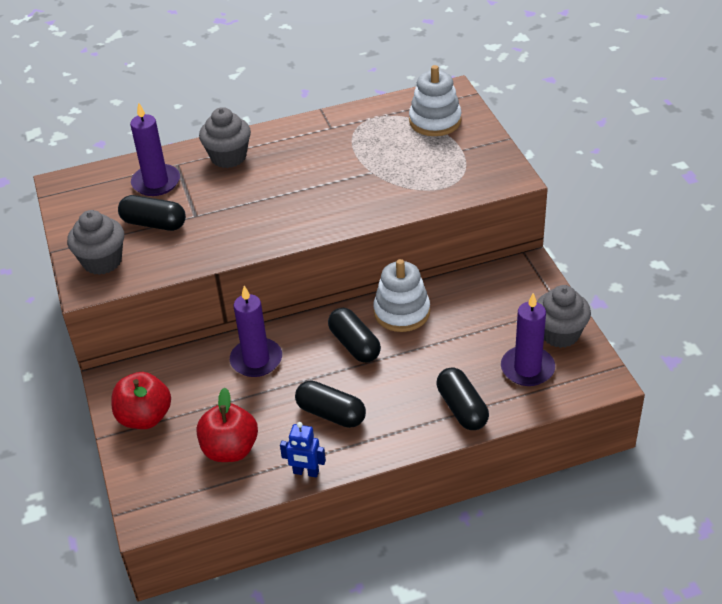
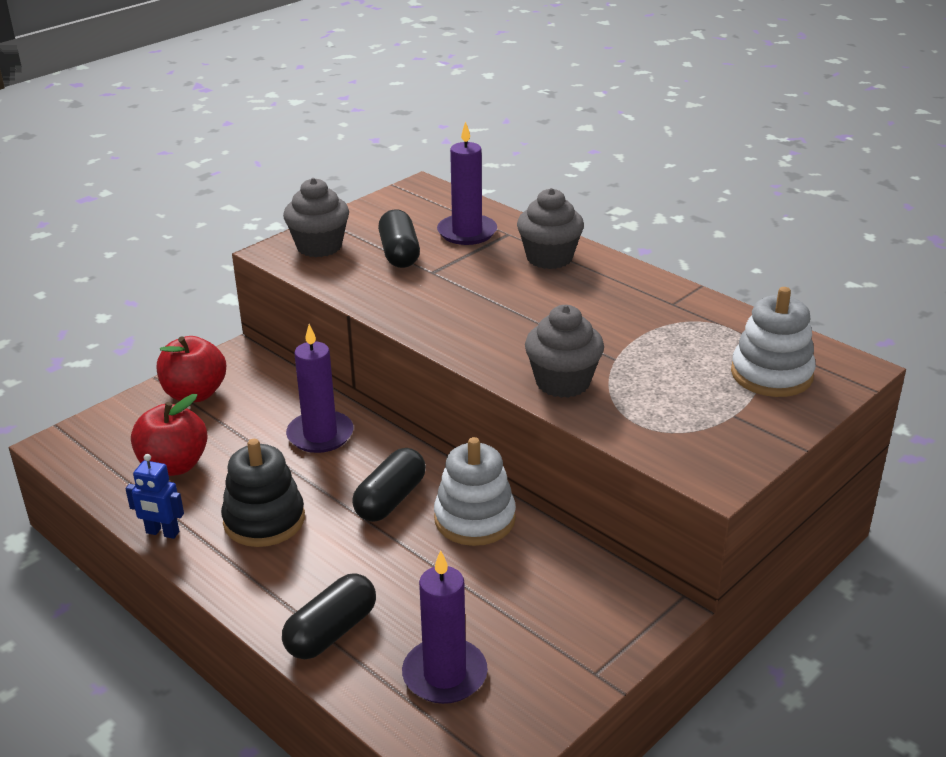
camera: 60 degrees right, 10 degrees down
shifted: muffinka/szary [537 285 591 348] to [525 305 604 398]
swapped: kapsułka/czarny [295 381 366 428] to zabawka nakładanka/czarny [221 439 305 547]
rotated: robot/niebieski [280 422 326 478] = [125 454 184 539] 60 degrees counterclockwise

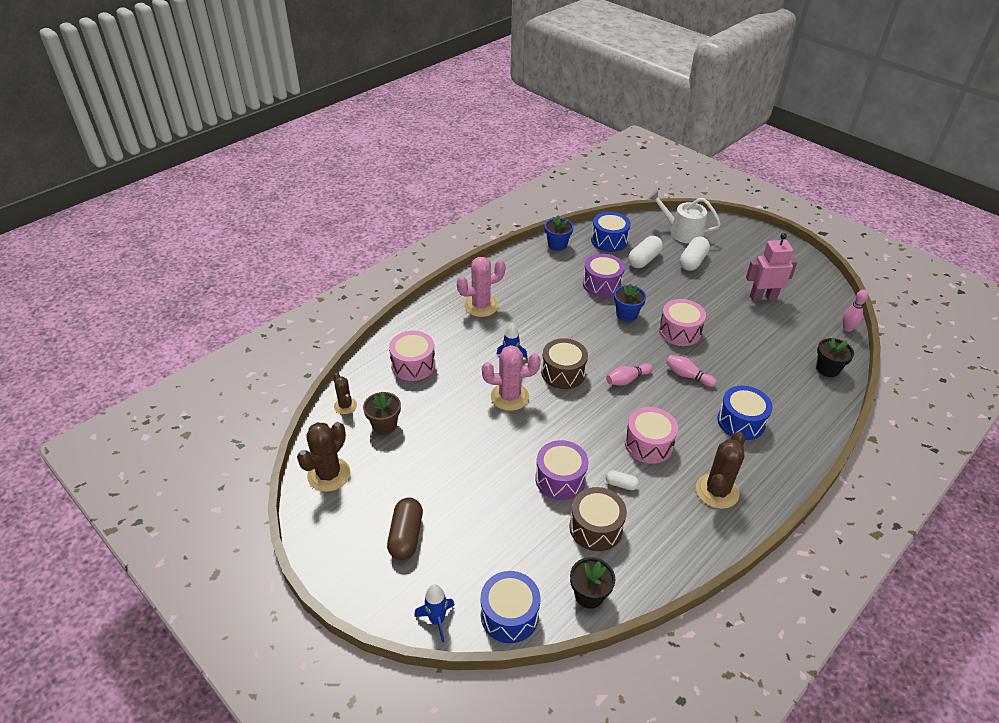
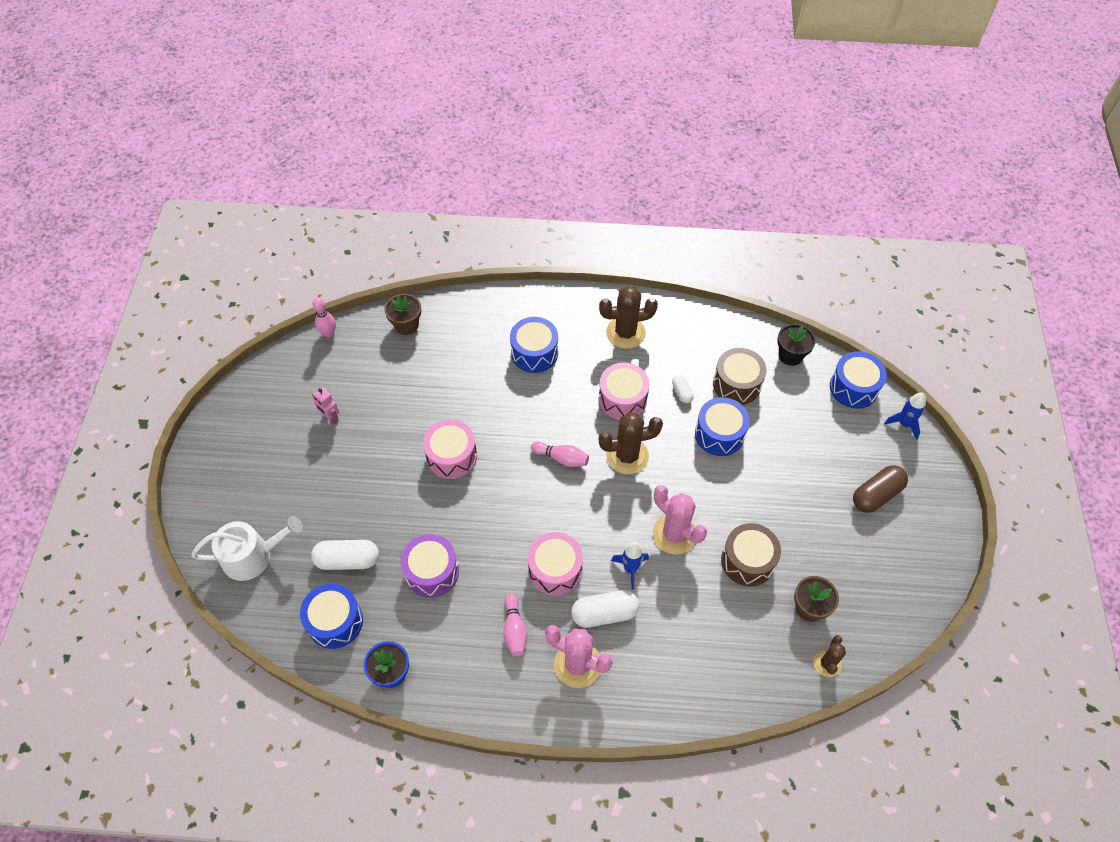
camera: 130 degrees left, 15 degrees up
gone: doniczka/niebieski [614 284 646 322]
shifted: kaktus/brązowy [297 422 350 492] to [599 412 663 474]; bęben/różowy [389 331 435 381] to [528 532 583 596]; bęben/brązowy [541 338 588 389] to [721 523 781 586]; kręgiel/różowy [666 355 717 387] to [504 593 527 656]; kapsułka/biały [680 237 710 271] to [571 590 639 628]
repainted: bęben/fioletowy [535 440 589 500] to bęben/niebieski [695 397 750 456]; doniczka/czarny [816 337 854 377] to doniczka/brązowy [384 294 421 335]
rotated: konewka/biały [648 190 721 244] = [191 516 303 581] 90 degrees counterclockwise
scaled: robot/różowy [746 233 797 301] = [312 387 339 424] x0.55

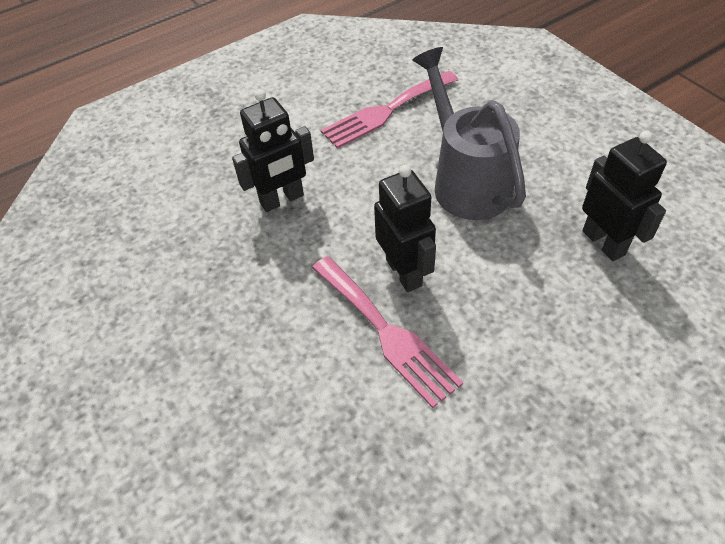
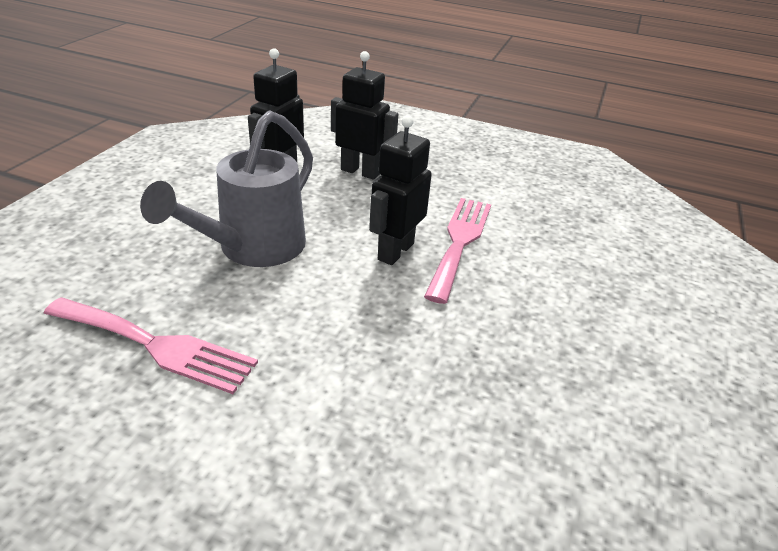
camera: 130 degrees left, 15 degrees down
shifted: robot/czarny [232 89 314 212] to [331 51 398 180]

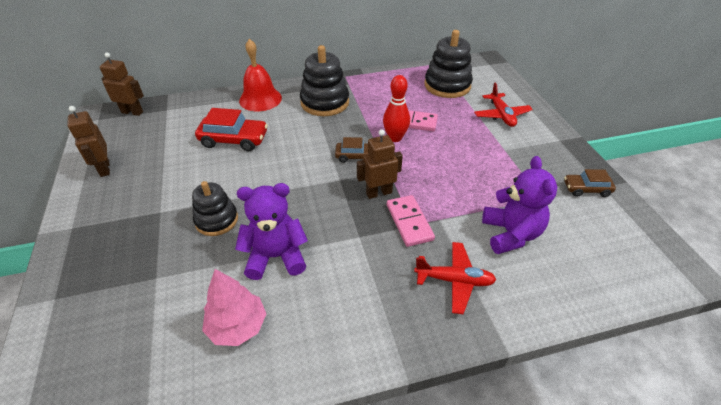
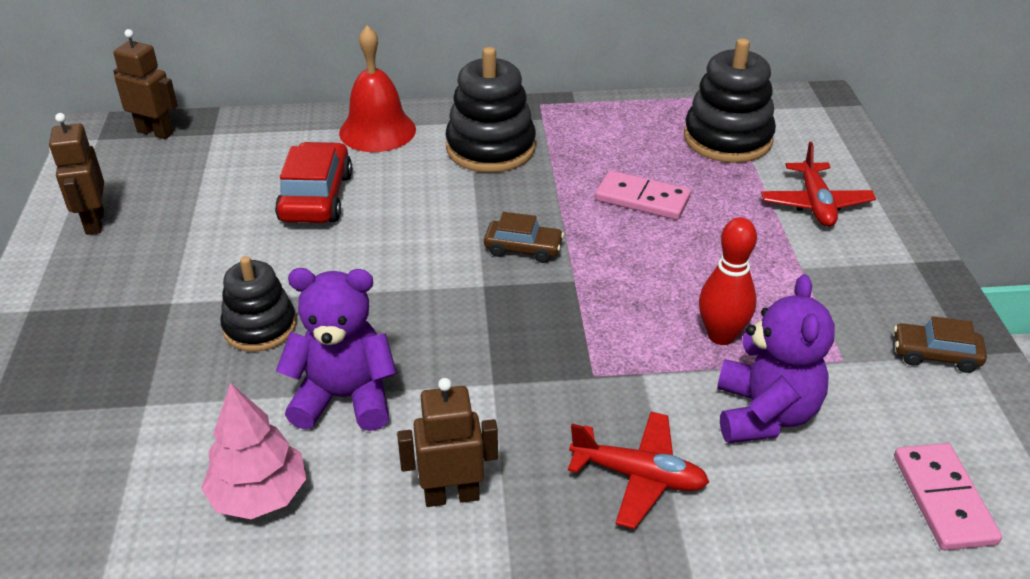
camera: 10 degrees right, 5 degrees down
shifted: robot/brązowy [357 129 403 199] to [397 378 498 507]; kręgiel/czerwony [383 75 410 142] to [699 217 757 345]; kostka domina/różowy [387 195 435 247] to [894 443 1002 550]
rotated: samochód/czerwony [195 108 268 151] = [275 142 352 223] 105 degrees counterclockwise

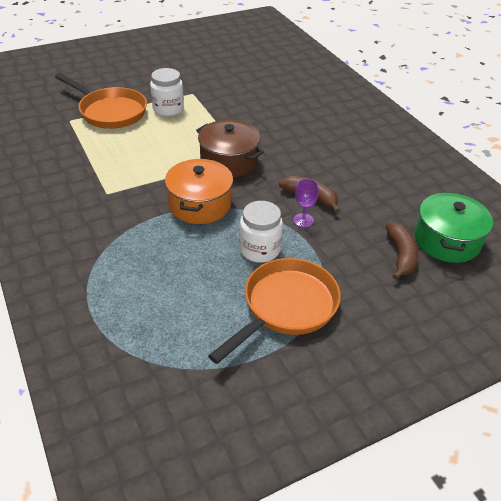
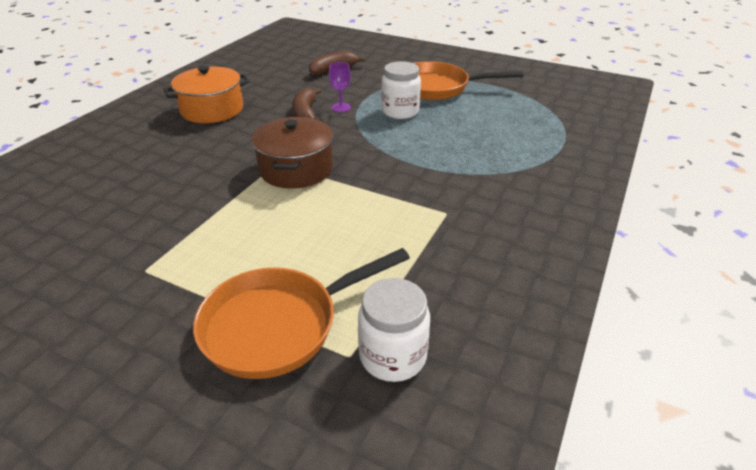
camera: 125 degrees left, 5 degrees down
gone: garnek/zielony [414 192 493 263]
shifted: słoik/biały [150 68 184 116] to [358 278 430 382]; garnek/pomarańczowy [165 158 233 224] to [163 66 249 123]
rotated: patelnia/pomarańczowy [55 73 147 129] = [193 248 410 379] 120 degrees counterclockwise

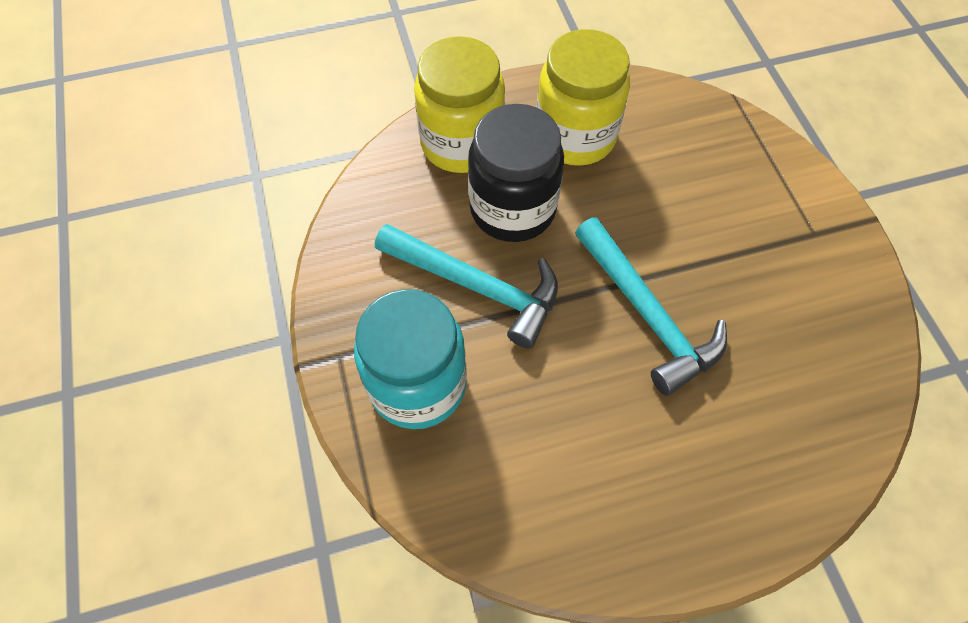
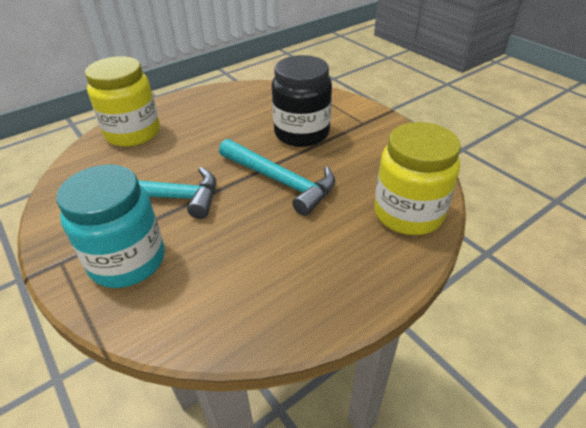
camera: 20 degrees left, 20 degrees down
shifted: słoik/czarny [468 104 564 242] to [272 55 332 147]; słoik/żółty [537 29 630 166] to [374 122 461 235]

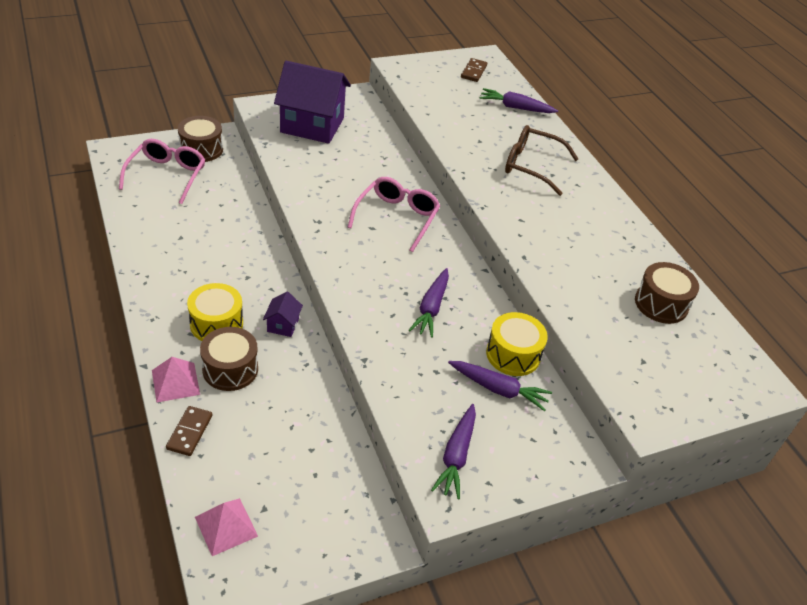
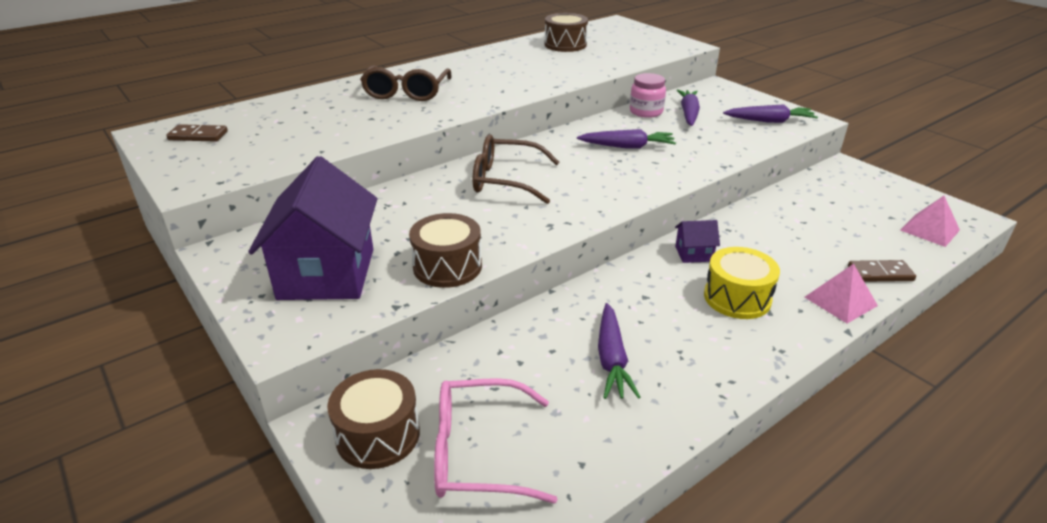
camera: 100 degrees left, 10 degrees down
shifted: bęben/brązowy [200 327 258 391] to [409 213 482 288]; marchewka/fioletowy [479 88 558 113] to [598 303 640 399]
swapped: bęben/żółty [486 312 548 376] to słoik/różowy [630 73 666 118]
repainted: okulary/różowy [348 177 440 252] to okulary/brązowy [473 134 560 204]

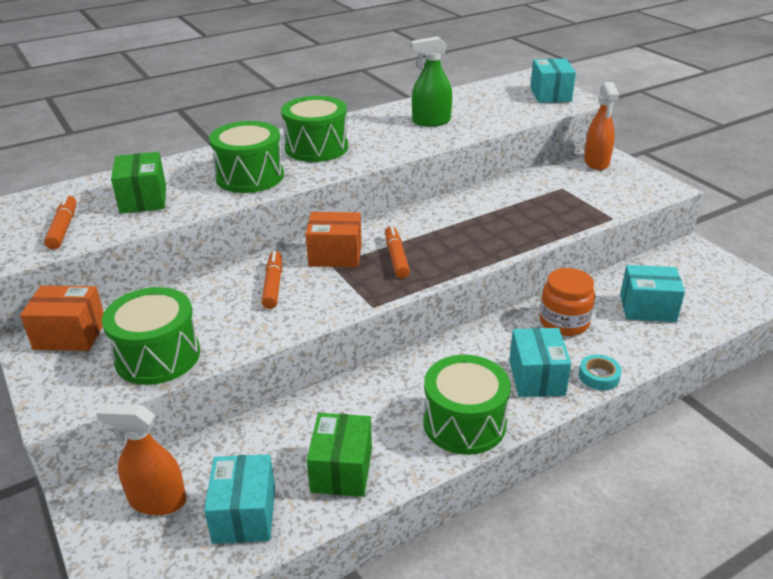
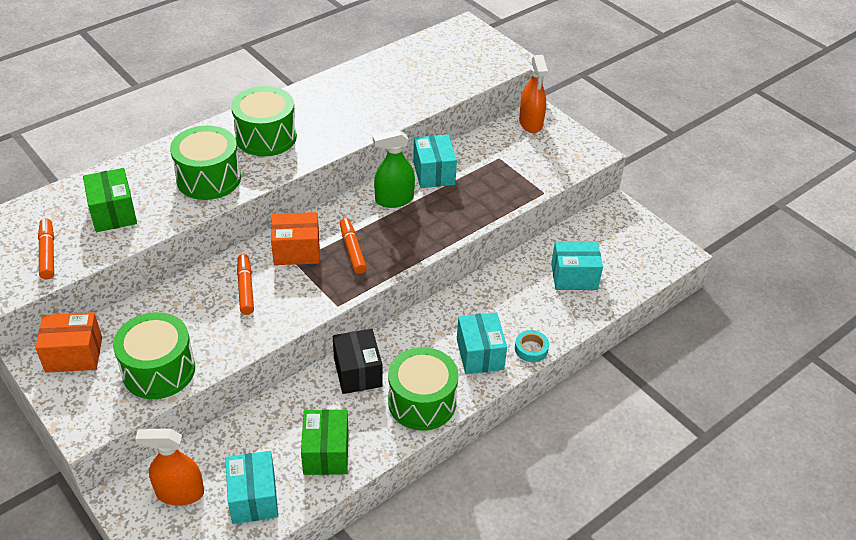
camera: 10 degrees left, 10 degrees up
gone: słoik/pomarańczowy [539 268 595 336]
new: pudełko/czarny [333 329 383 394]
shifted: spryskiwacz/zielony [412 36 452 127] to [373 130 415 208]; pudełko/turkusowy [530 58 576 103] to [413 134 457 188]

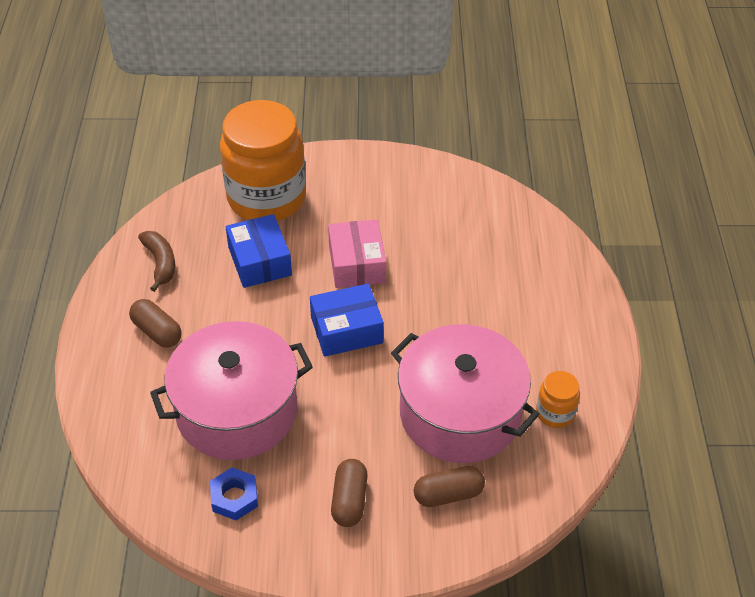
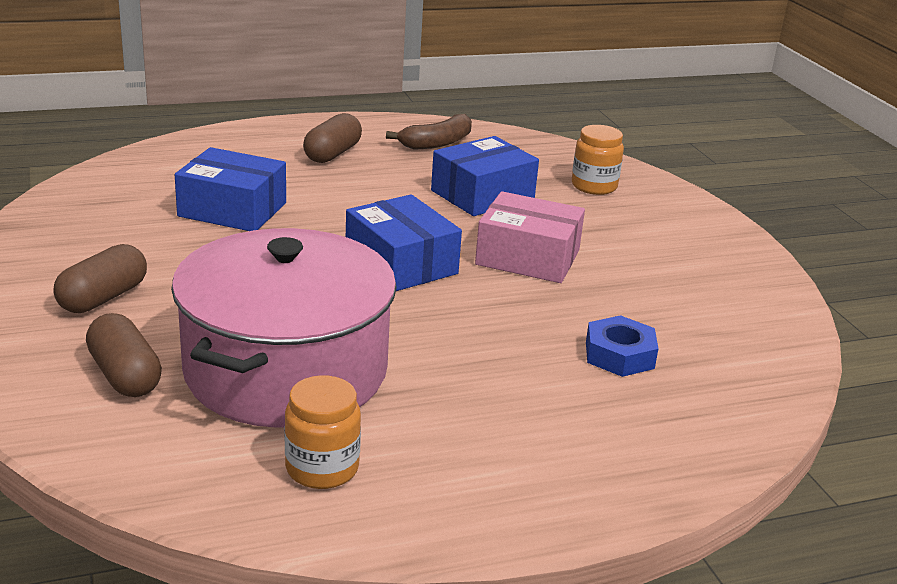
camera: 70 degrees right, 20 degrees down
shifted: nakrętka/niebieski [210 467 258 521] to [586 315 658 377]
swapped: garnek/różowy [150 321 313 460] to pudełko/niebieski [175 147 286 231]
rotated: pudełko/różowy [328 219 386 288] = [475 191 585 283] 45 degrees clockwise; kapsułka/brązowy [331 459 367 527] = [54 244 147 313] 45 degrees counterclockwise
scaled: słoik/pomarańczowy [220 100 306 221] = [572 125 624 195] x0.42

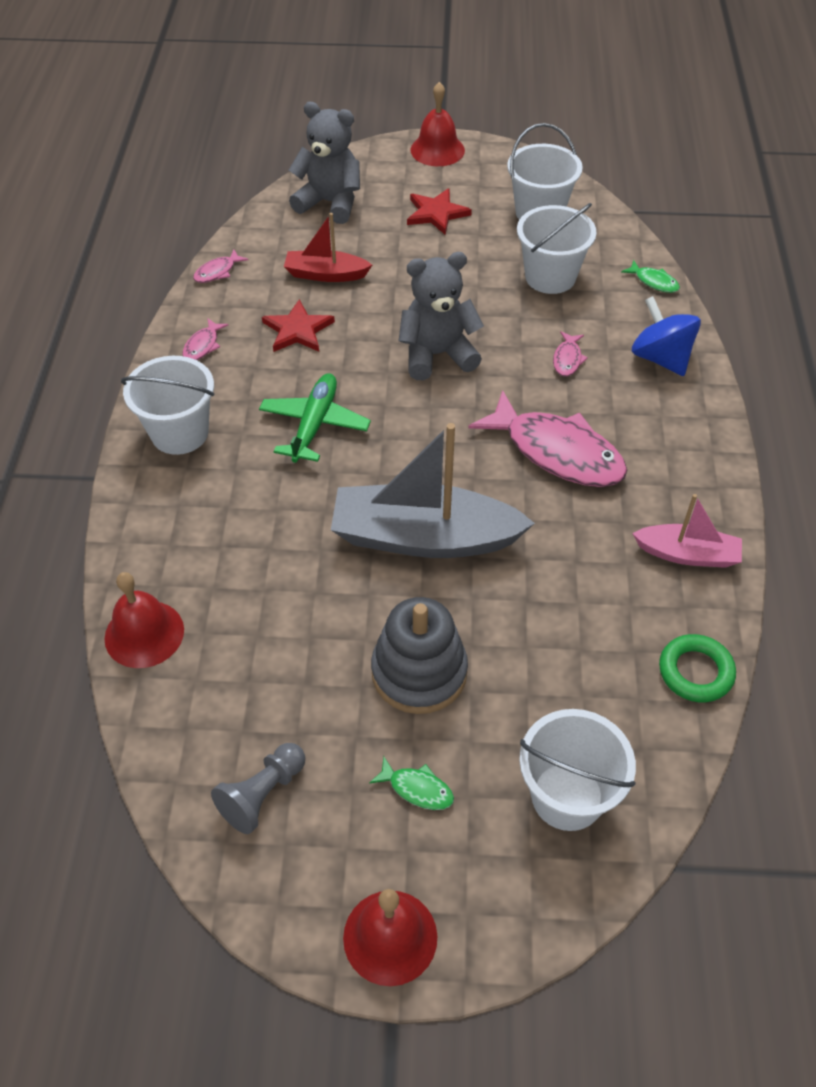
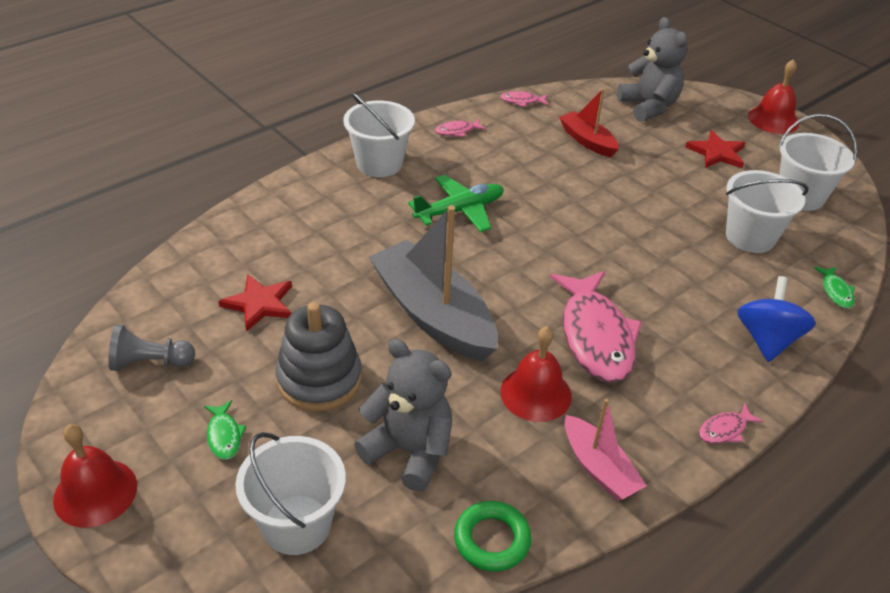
camera: 45 degrees right, 10 degrees down
shifted: dzwonek/czerwony [105 572 184 668] to [500 326 572 422]; gwiazda/czerwony [262 299 335 352] to [218 274 292 332]; miś/szary [399 252 484 380] to [354 339 452 492]; ryba/różowy [553 331 588 376] to [699 403 764 444]

